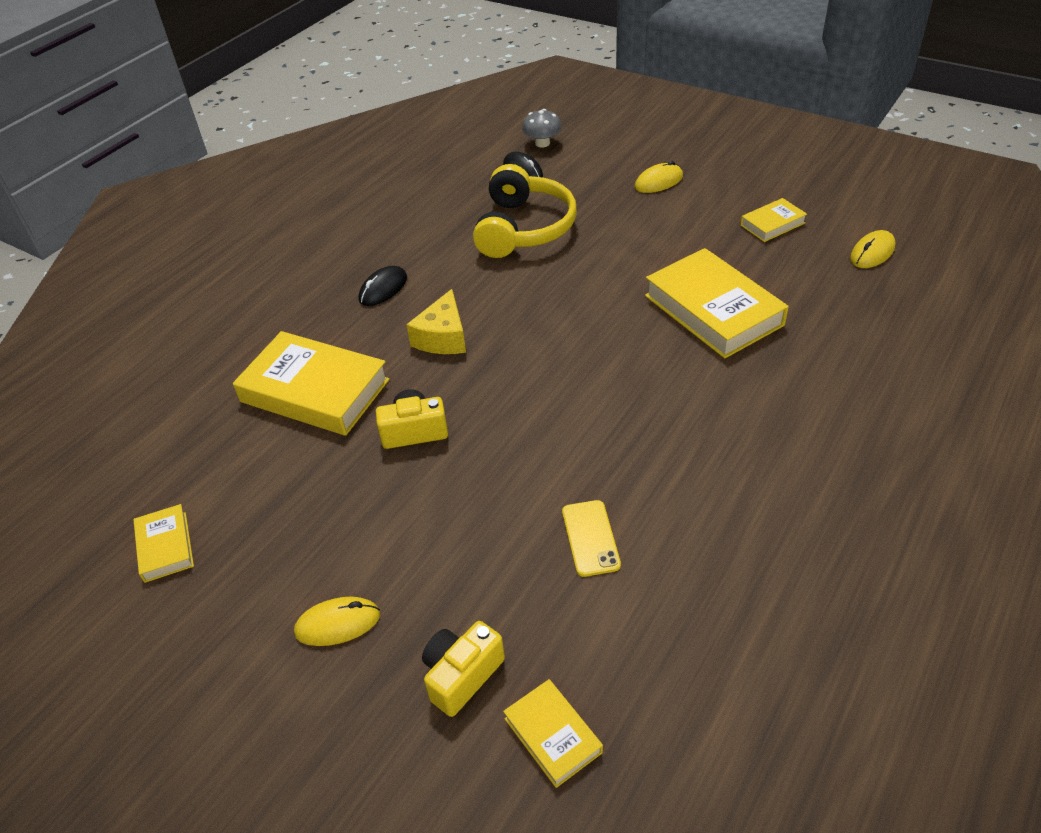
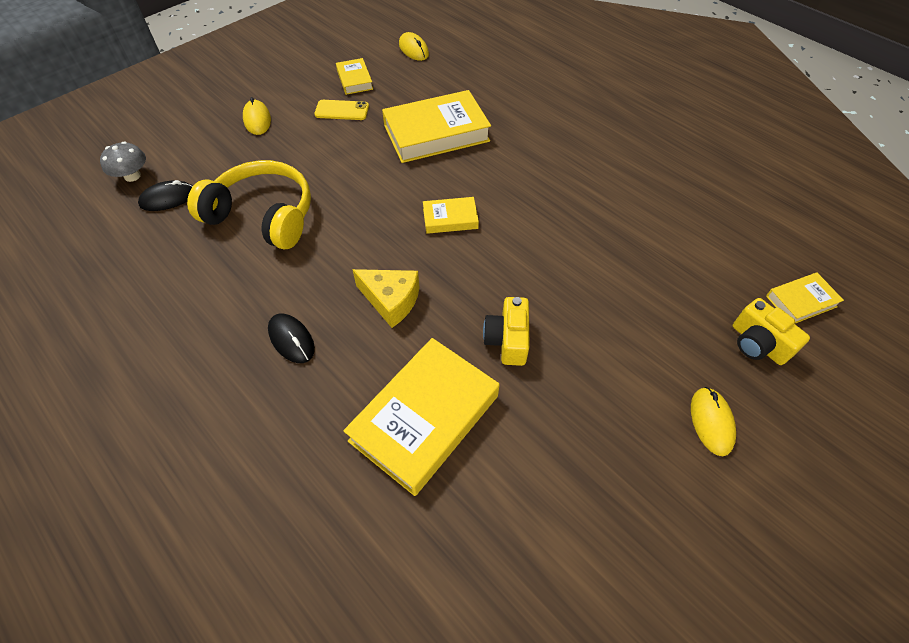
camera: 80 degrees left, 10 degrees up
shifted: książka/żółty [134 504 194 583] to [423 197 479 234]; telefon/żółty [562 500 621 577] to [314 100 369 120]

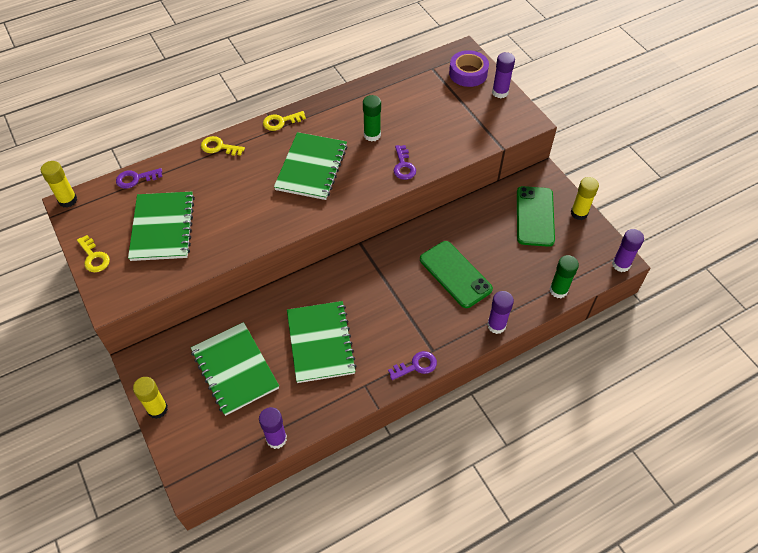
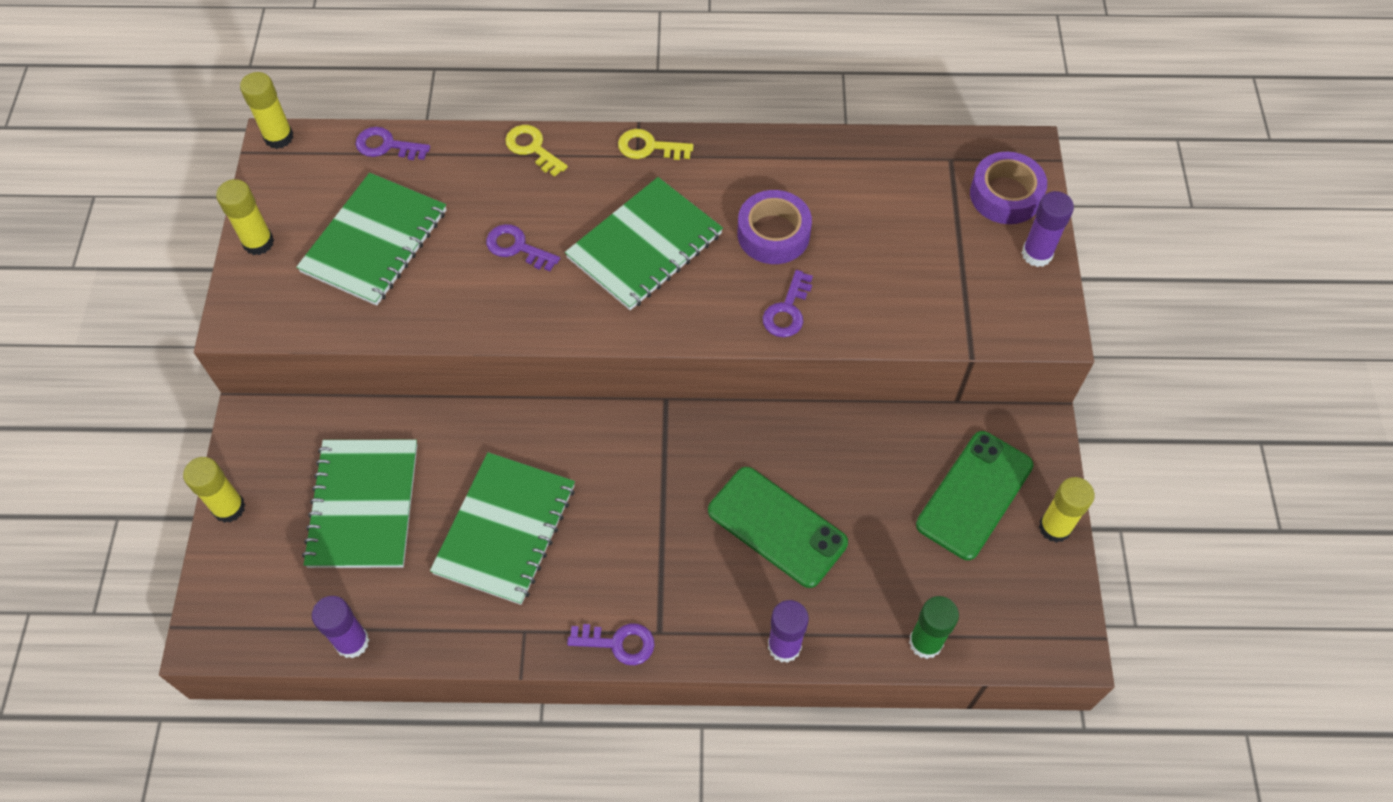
camera: 30 degrees right, 5 degrees up
gone: klej w sztyfcie/fioletowy [612 229 644 272]
new: klucz/fioletowy [486 224 560 271]
swapped: klucz/żółty [77 235 110 272] to klej w sztyfcie/żółty [216 179 274 255]; klej w sztyfcie/zielony [363 95 381 141] to taśma klejąca/fioletowy [738 190 812 264]
rotated: telefon/zielony [420 241 493 308] = [708 467 848 588] 45 degrees counterclockwise

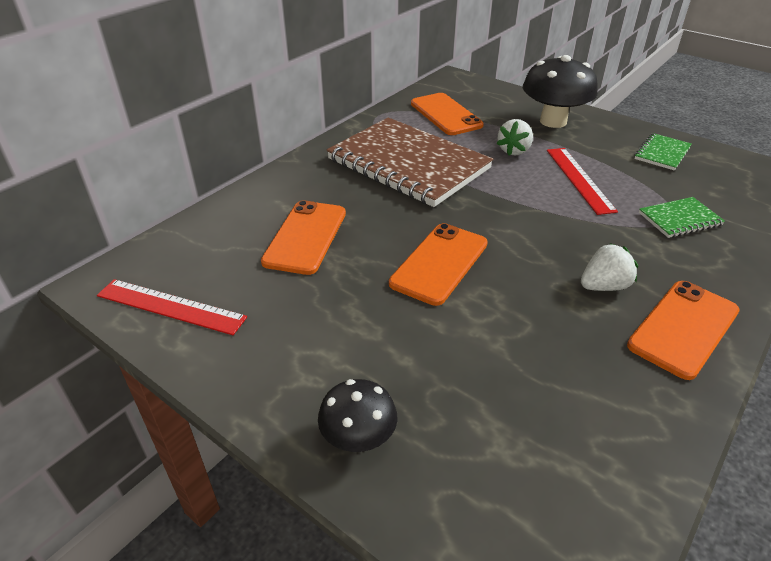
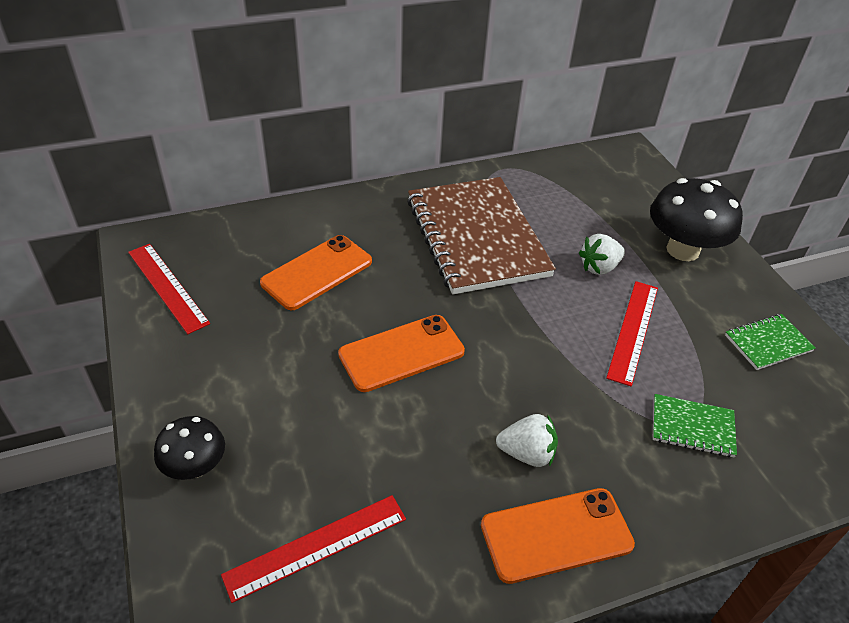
camera: 30 degrees right, 5 degrees up
gone: telefon/pomarańczowy [411 93 484 135]
new: linijka/czerwony [221 495 406 603]

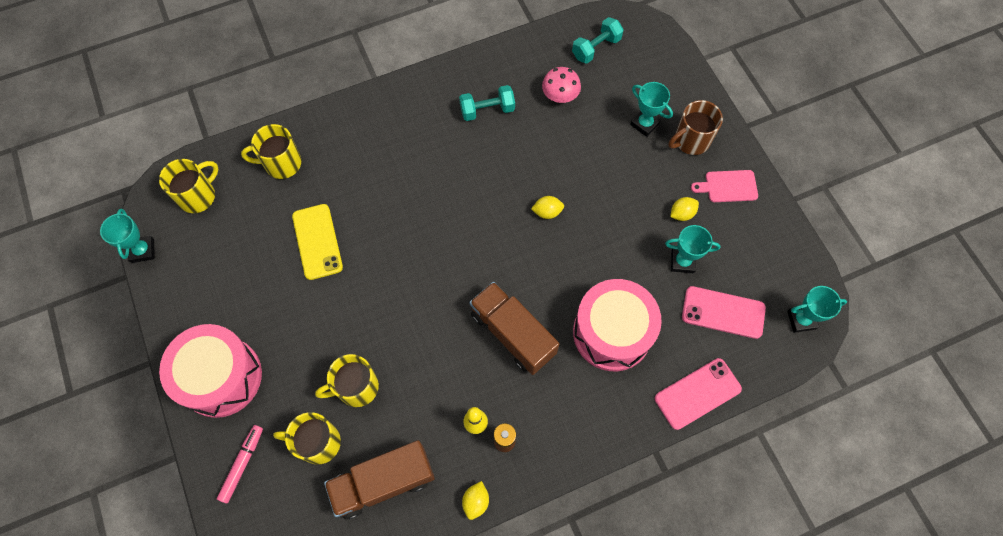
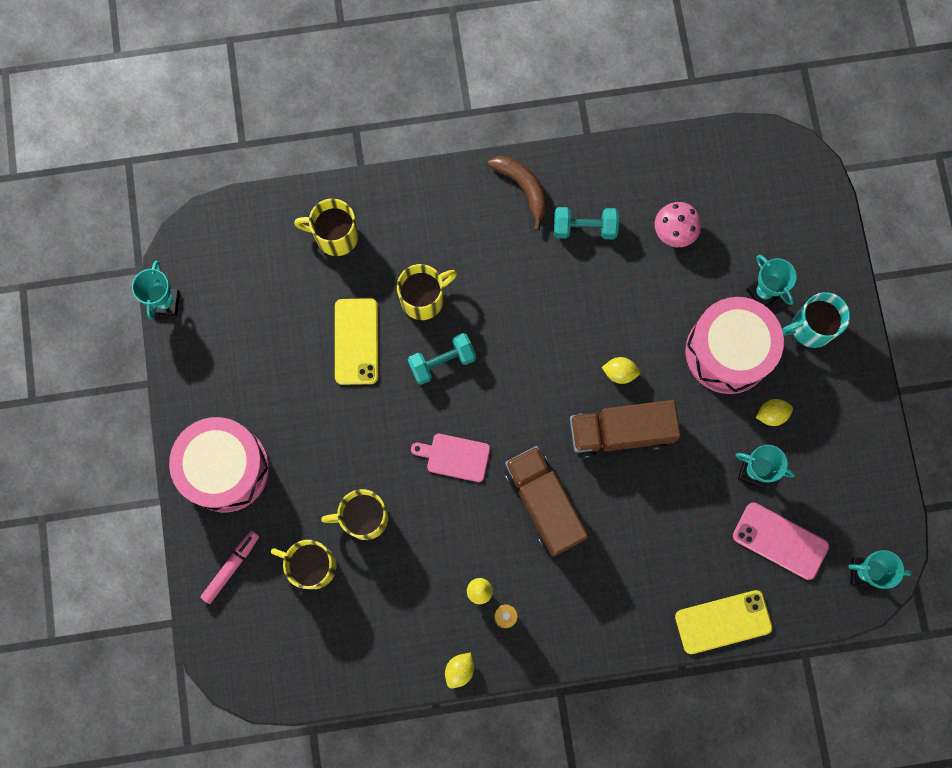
camera: 15 degrees right, 10 degrees up
new: banan/brązowy [488 156 547 231]
shifted: kubek/żółty [159 159 218 213] to [397 264 457 320]; ciężarówka/brązowy [324 440 435 519] to [570 400 681 459]; hantel/turkusowy [572 17 624 63] to [408 333 476 385]; bęben/różowy [573 279 662 371] to [685 297 784 394]; deska do krojenia/różowy [691 170 758 202] to [411 434 490 482]
repainted: telefon/różowy [655 358 742 430] to telefon/żółty [675 590 772 654]; kubek/brązowy [669 100 723 155] to kubek/turkusowy [782 292 850 348]

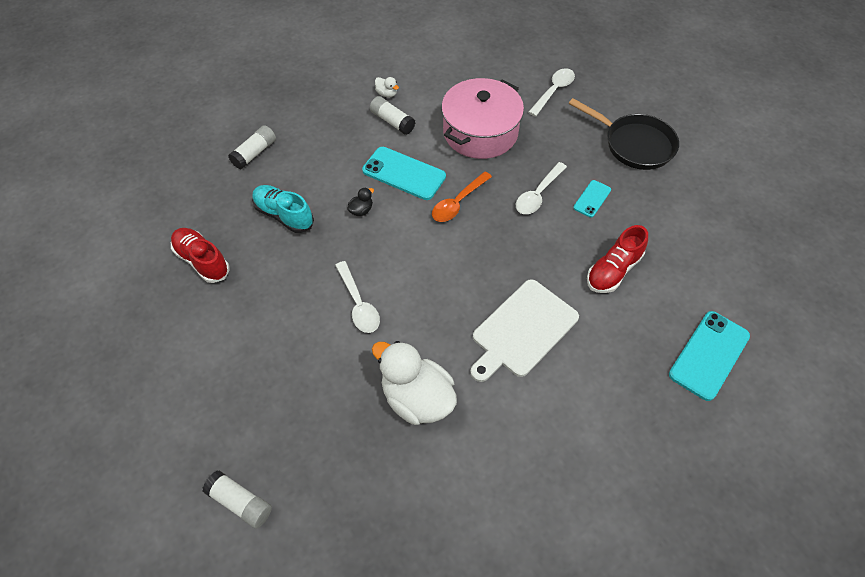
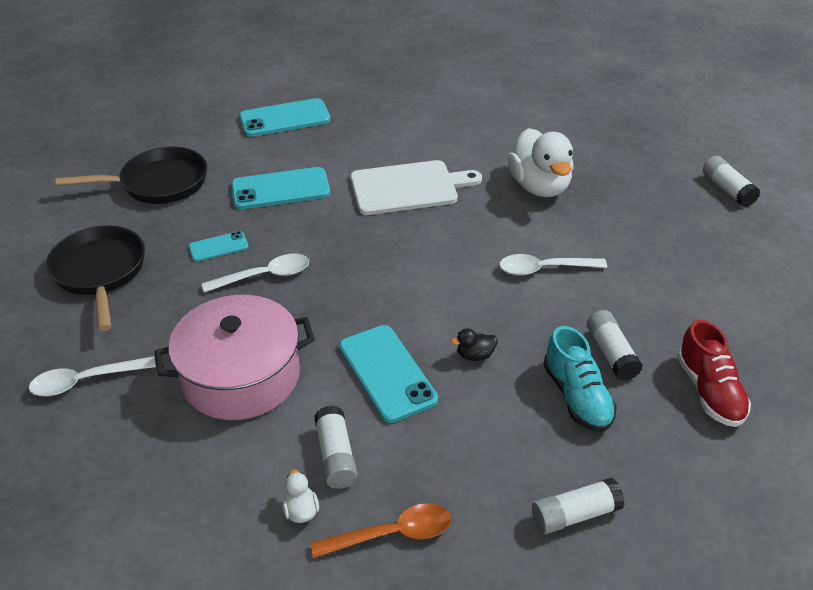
camera: 145 degrees left, 15 degrees down
new: patelnia/czarny [56 147 207 204]; klej w sztyfcie/biały [587 310 643 381]
shifted: łyżka/pomarańczowy [432 172 492 222] to [310 503 452 558]
swapped: but/czerwony [587 225 648 293] to telefon/turkusowy [231 167 330 209]
rotated: łyżka/biały [335 261 380 333] = [499 254 607 276] 105 degrees counterclockwise

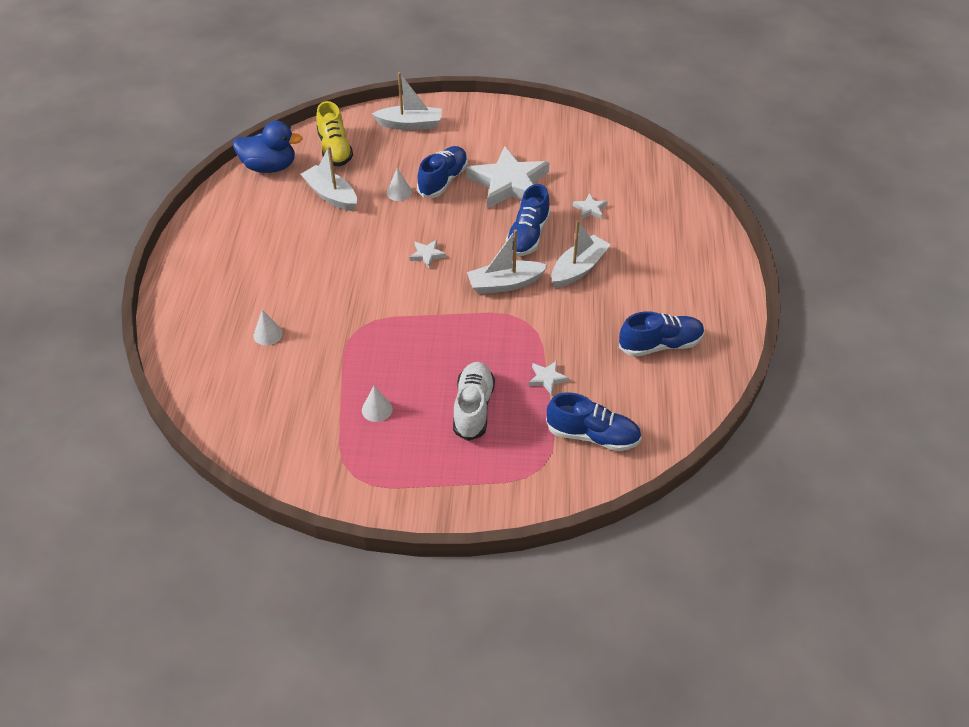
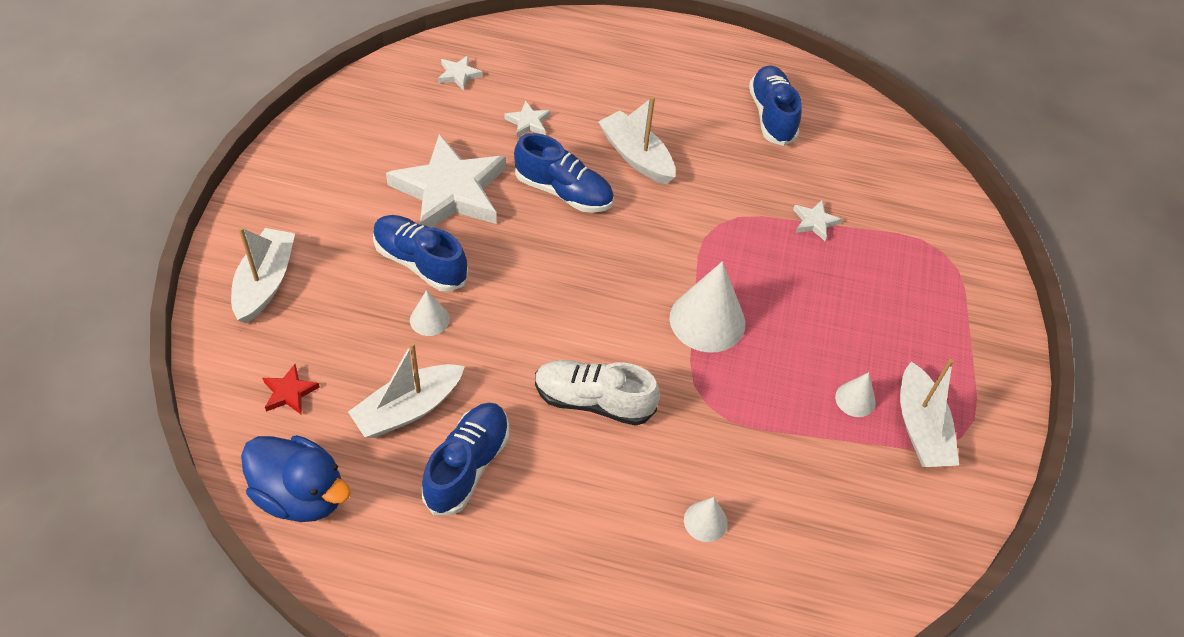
camera: 85 degrees left, 5 degrees up
new: stożek/biały [670 261 746 353]
shifted: gwiazda/biały [409 240 446 268] to [438 55 483 91]; but/biały [453 362 495 441] to [535 360 659 426]; łódka/biały [467 229 548 294] to [900 359 959 467]; but/niebieski [546 392 642 451] to [421 403 509 515]
swapped: but/żółty [316 101 353 166] to gwiazda/czerwony [262 364 320 415]
rotated: kaczka/niebieski [233 121 303 173] = [241 435 351 522] 105 degrees clockwise

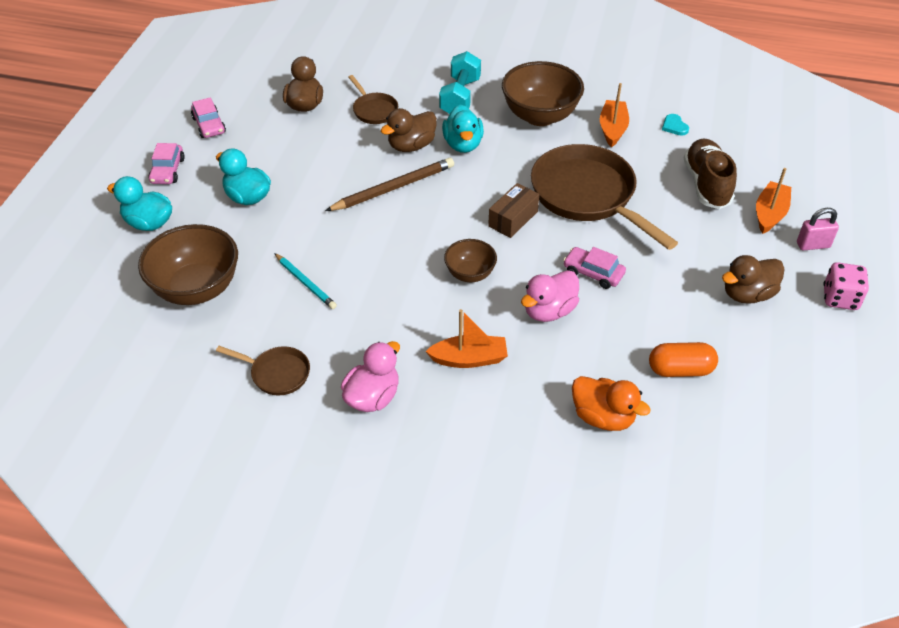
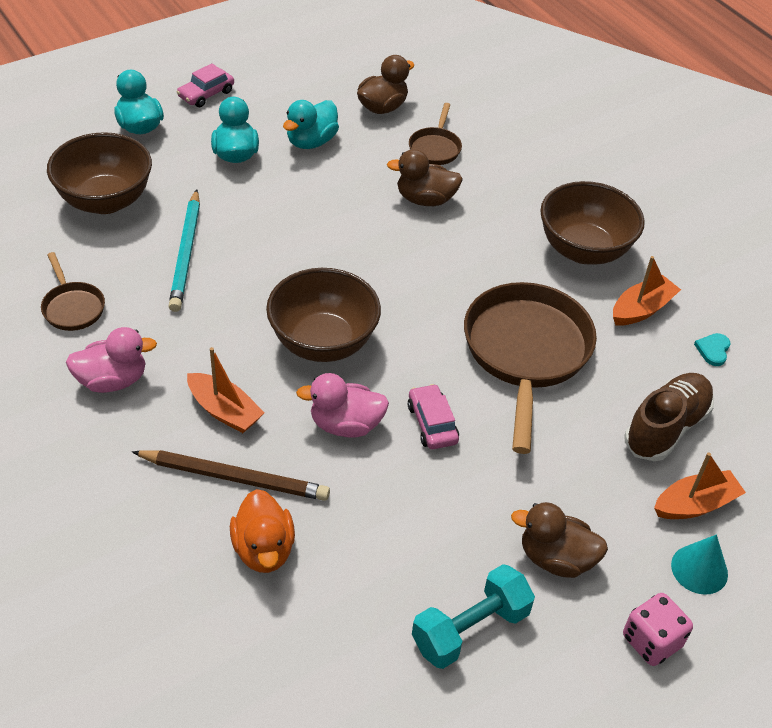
camera: 40 degrees right, 0 degrees up
gone: samochód/różowy [191 97 226 138]; pudełko/brązowy [488 183 539 238]; kapsułka/pomarańczowy [649 342 718 377]
shifted: ołówek/brązowy [325 157 454 211] to [132 450 330 501]; hantel/turkusowy [439 51 481 114] to [412 564 535 669]; kaczka/turkusowy [442 104 484 153] to [283 100 339 149]
swapped: kłódka/różowy [797 208 839 250] to stożek/turkusowy [671 534 728 595]
scaled: ołówek/turkusowy [274 253 337 309] = [168 189 200 312] x1.59; miska/brązowy [444 239 497 282] = [266 268 381 362] x1.81

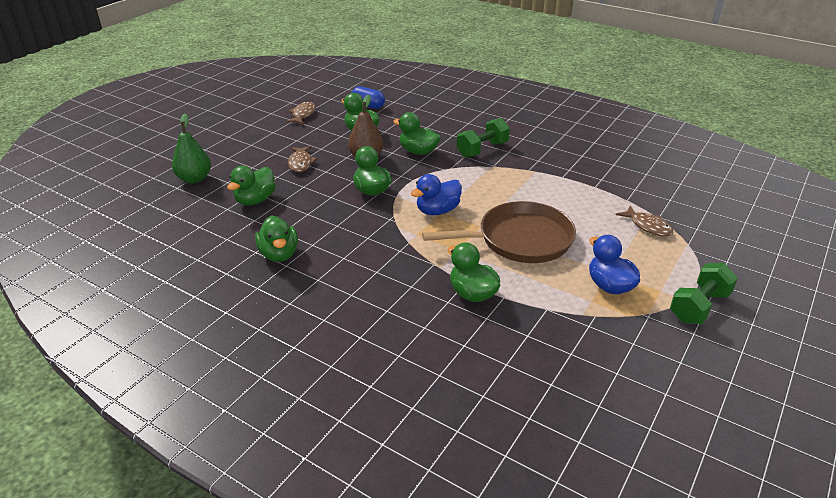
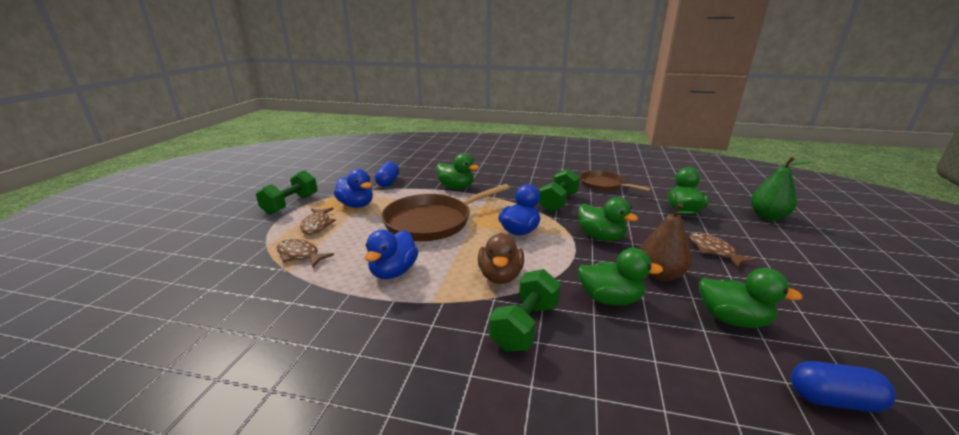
camera: 160 degrees right, 10 degrees down
new: kaczka/niebieski [365 230 418 279]; kapsułka/niebieski [375 161 399 187]; kaczka/brązowy [478 233 524 284]; hantel/zielony [538 169 580 212]
shifted: ryba/brązowy [285 101 316 125] to [300 207 336 234]
swapped: kaczka/zielony [255 215 298 262] to patelnia/brązowy [580 170 651 191]

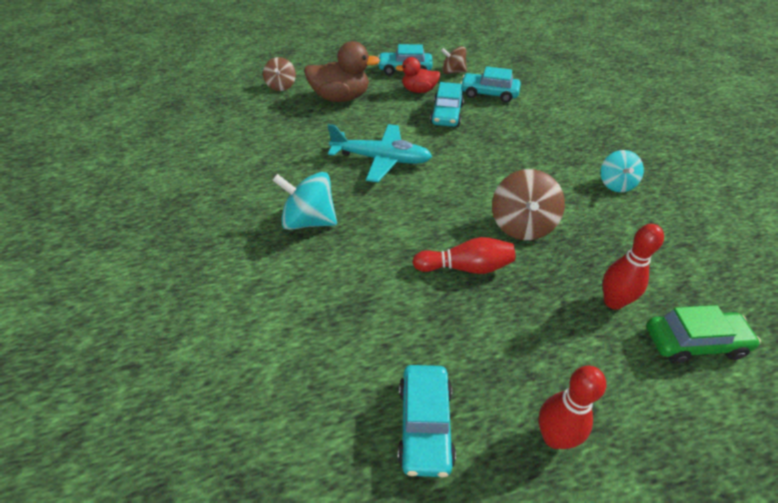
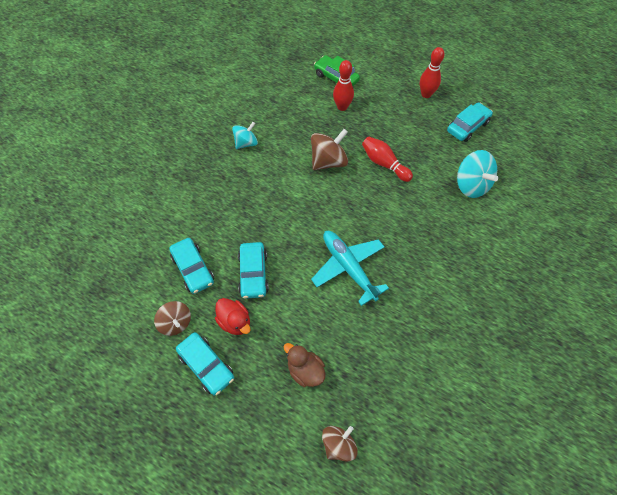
camera: 135 degrees left, 15 degrees up
shifted: bączek/turkusowy [272 172 337 230] to [457 150 498 198]
rotated: samochód/turkusowy [430 82 464 127] = [238 242 269 299] 120 degrees clockwise
scaled: kaczka/brązowy [304 41 380 102] = [284 343 325 387] x0.62

